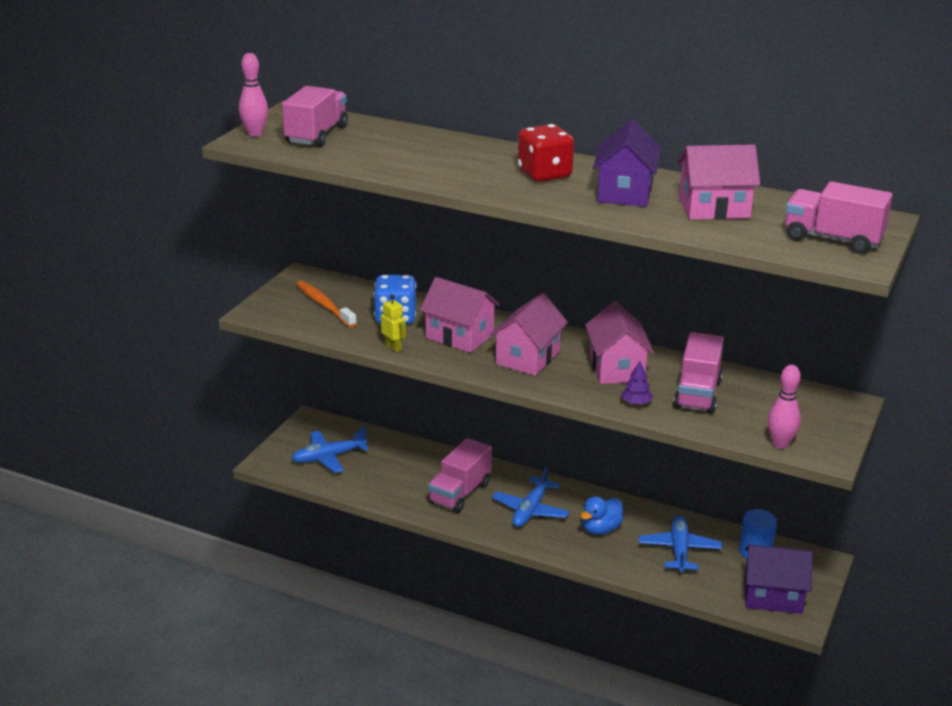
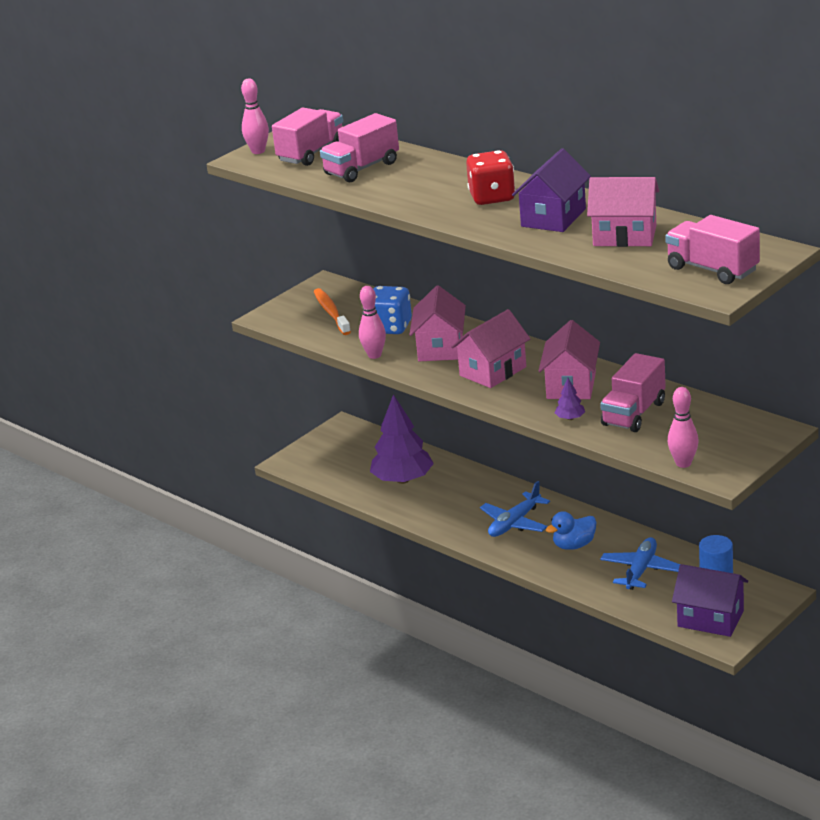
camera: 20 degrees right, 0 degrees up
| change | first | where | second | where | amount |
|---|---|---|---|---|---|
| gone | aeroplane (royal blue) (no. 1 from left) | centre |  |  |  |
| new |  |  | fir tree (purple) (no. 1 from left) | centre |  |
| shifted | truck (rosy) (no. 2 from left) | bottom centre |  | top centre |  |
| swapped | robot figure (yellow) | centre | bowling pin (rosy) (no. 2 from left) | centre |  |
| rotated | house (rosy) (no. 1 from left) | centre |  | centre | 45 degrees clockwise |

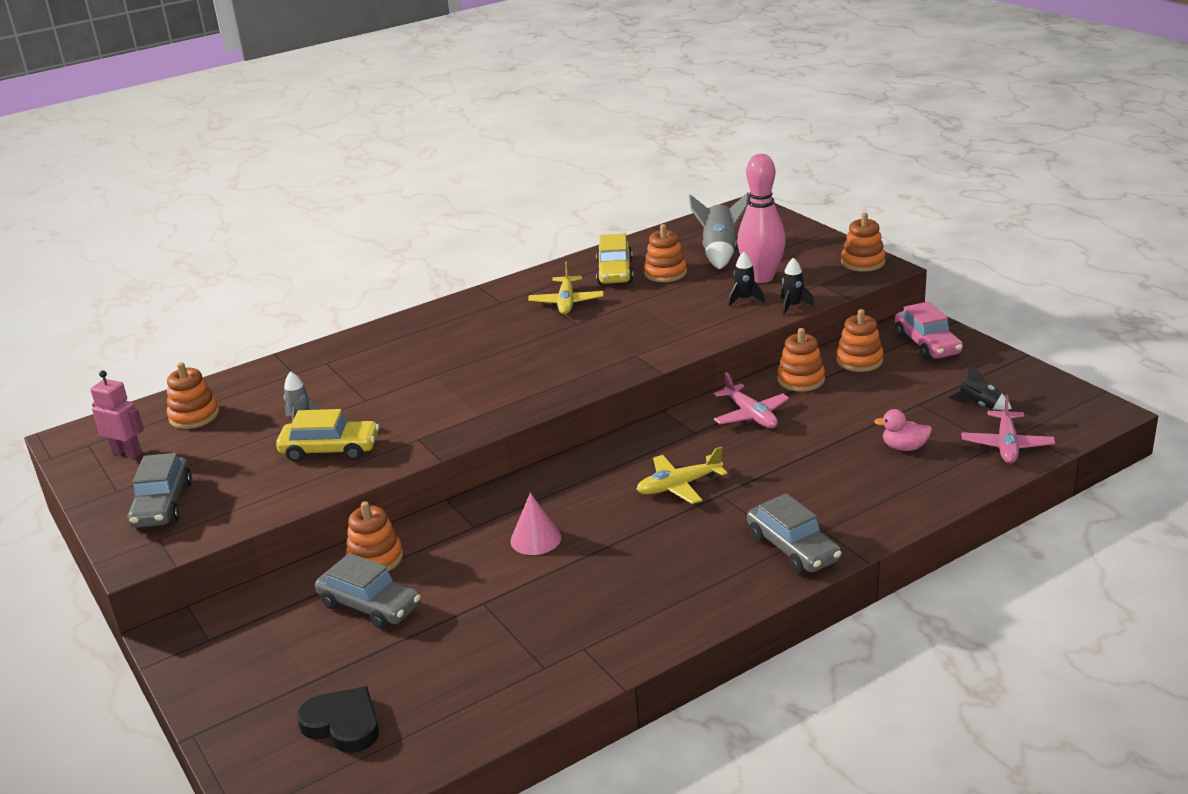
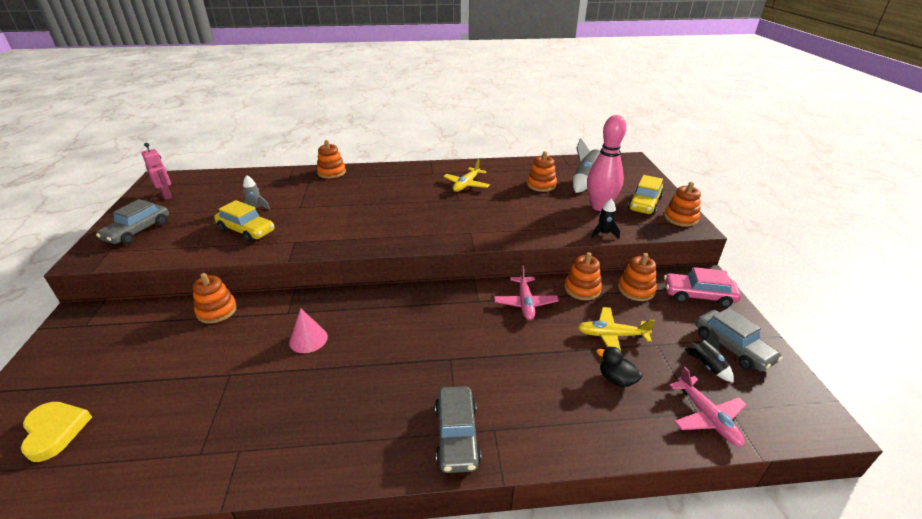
camera: 25 degrees right, 5 degrees up
| change | first | where | second | where | amount |
|---|---|---|---|---|---|
| gone | spaceship (ebony) (no. 1 from left) | centre |  |  |  |
| shifted | stacking rings (bright orange) (no. 1 from left in the first image) | middle left | stacking rings (bright orange) (no. 2 from left) | top centre |  |
| shifted | toy car (grey) (no. 2 from left in the first image) | bottom left | toy car (grey) (no. 3 from left) | middle right |  |
| shifted | toy car (yellow) (no. 2 from left) | top centre |  | middle right |  |
| shifted | aeroplane (yellow) (no. 2 from left) | centre |  | middle right |  |
| repainted | love heart (ebony) | bottom left | love heart (yellow) | bottom left |  |
| repainted | duck (rosy) | middle right | duck (ebony) | bottom right |  |
| rotated | toy car (rosy) | middle right |  | middle right | 90 degrees clockwise |
| rotated | aeroplane (rosy) (no. 2 from left) | middle right |  | bottom right | 60 degrees counterclockwise |

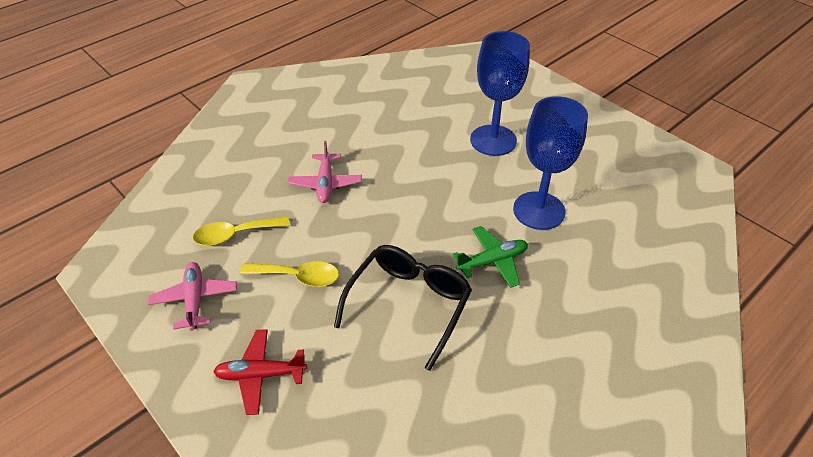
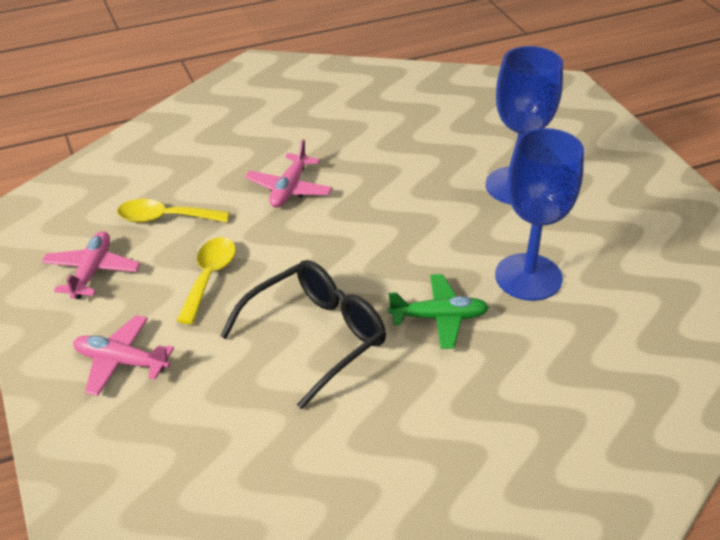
camera: 20 degrees right, 5 degrees down
| change | first | where | second | where | amount |
|---|---|---|---|---|---|
| repainted | aeroplane (scarlet) | bottom left | aeroplane (rosy) (no. 2 from left) | middle left |  |
| rotated | spoon (yellow) (no. 2 from left) | centre |  | middle left | 105 degrees counterclockwise |

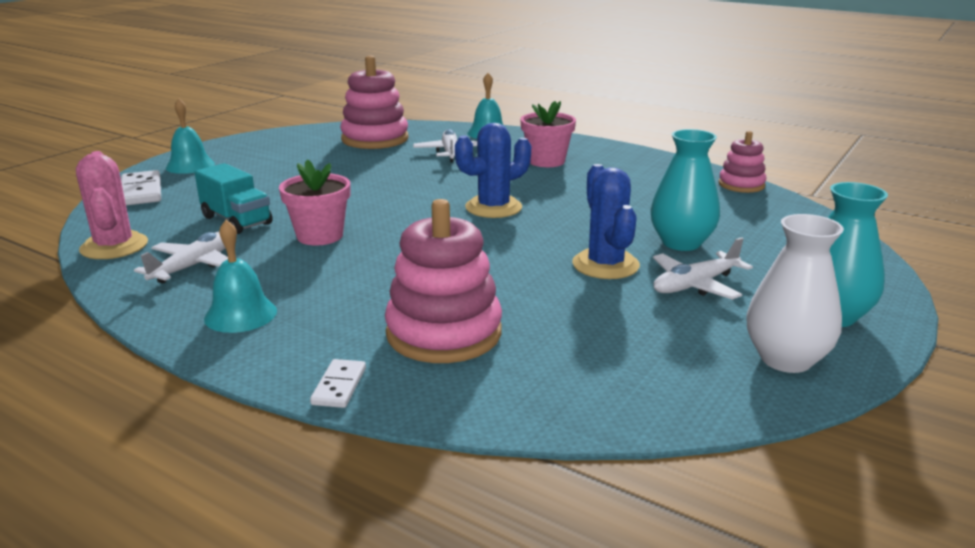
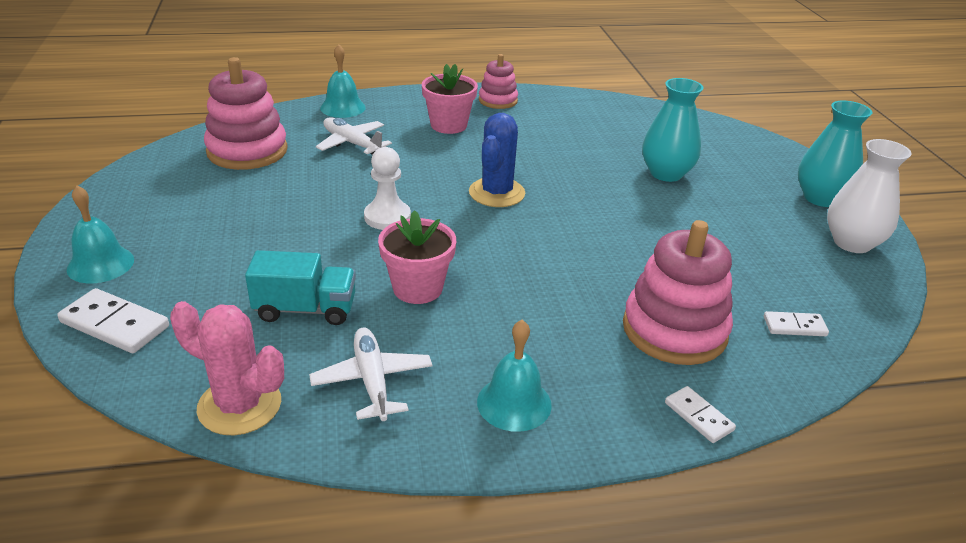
camera: 45 degrees left, 10 degrees up
| change | first | where | second | where | amount |
|---|---|---|---|---|---|
| gone | prickly plant (royal blue) (no. 2 from left) | centre |  |  |  |
| gone | aeroplane (white) (no. 3 from left) | middle right |  |  |  |
| new |  |  | pawn (white) | centre |  |
| new |  |  | domino tile (white) (no. 3 from left) | middle right |  |
| shifted | stacking rings (rosy) (no. 3 from left in the first image) | top right | stacking rings (rosy) (no. 2 from left) | top centre |  |

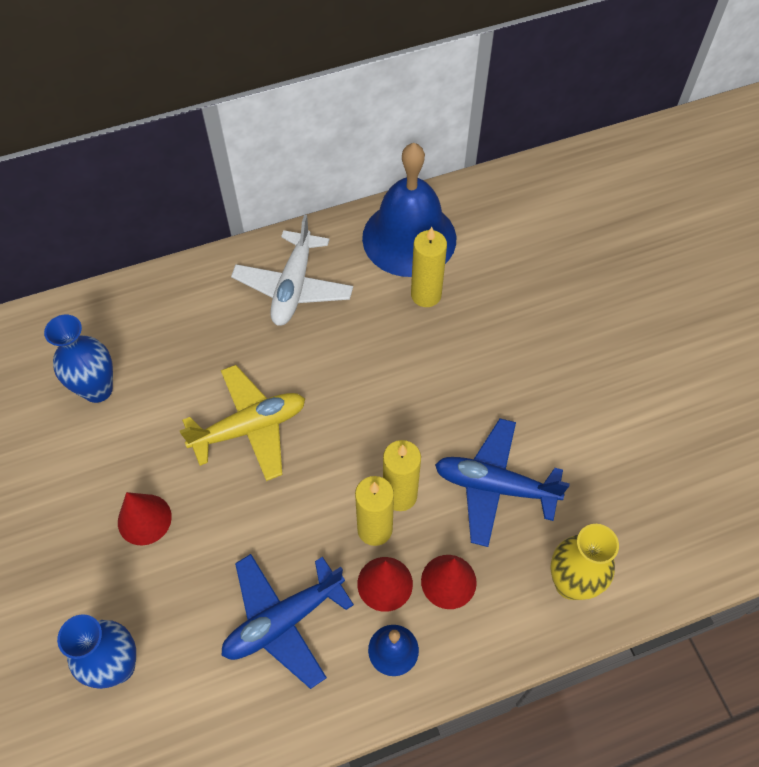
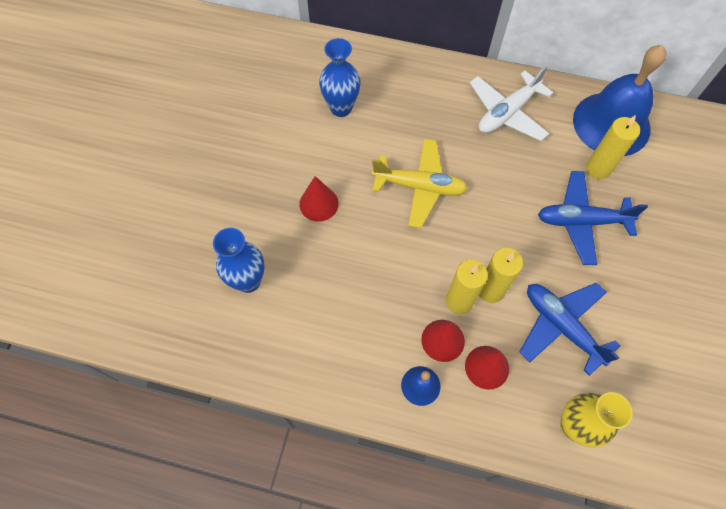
camera: 35 degrees right, 5 degrees up
| change | first | where | second | where | amount |
|---|---|---|---|---|---|
| shifted | aeroplane (royal blue) (no. 1 from left in the first image) | bottom centre | aeroplane (royal blue) (no. 2 from left) | middle right |  |

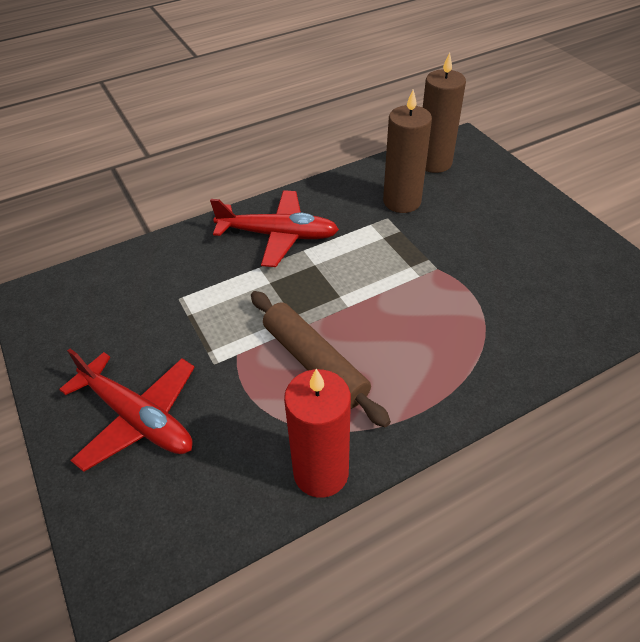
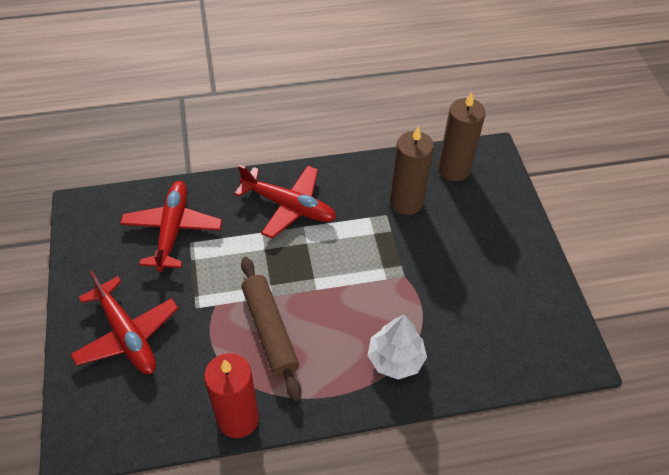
camera: 15 degrees right, 5 degrees up
| change | first | where | second | where | amount |
|---|---|---|---|---|---|
| new |  |  | aeroplane (scarlet) (no. 2 from left) | middle left |  |
| new |  |  | fir tree (white) | bottom centre |  |

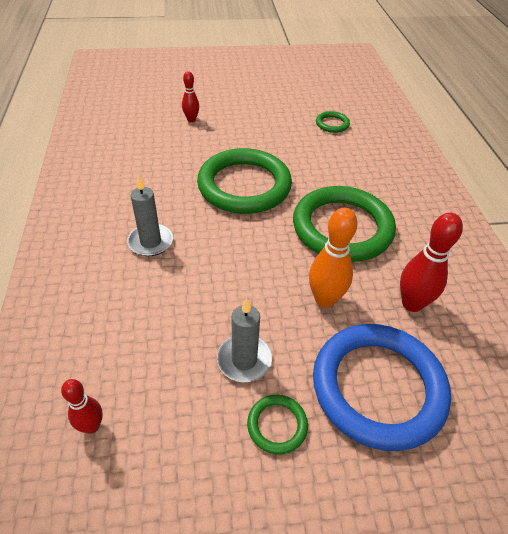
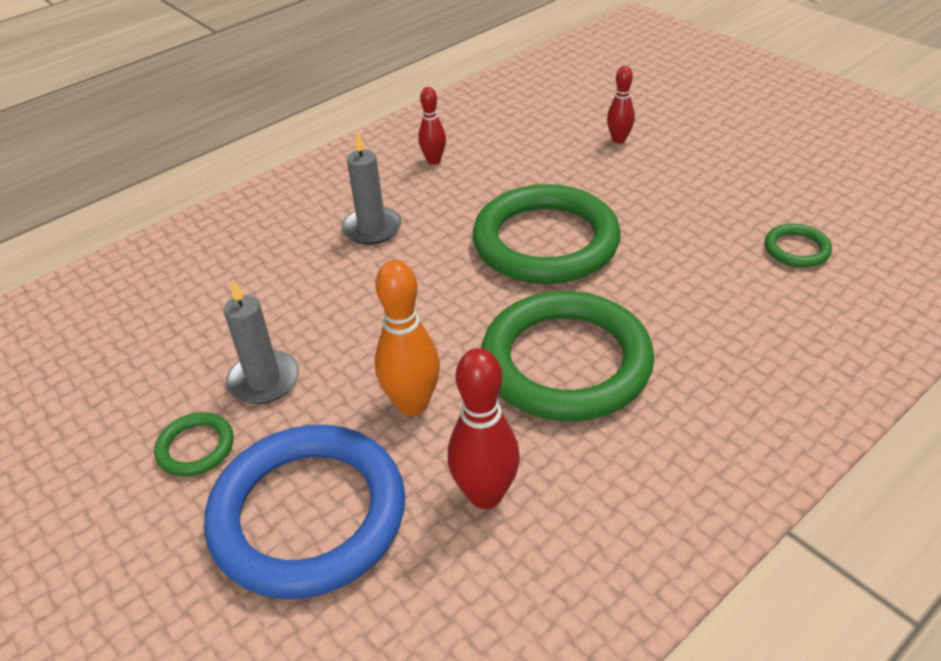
camera: 60 degrees right, 5 degrees down
| change | first | where | second | where | amount |
|---|---|---|---|---|---|
| shifted | bowling pin (scarlet) (no. 1 from left) | bottom left |  | top centre |  |

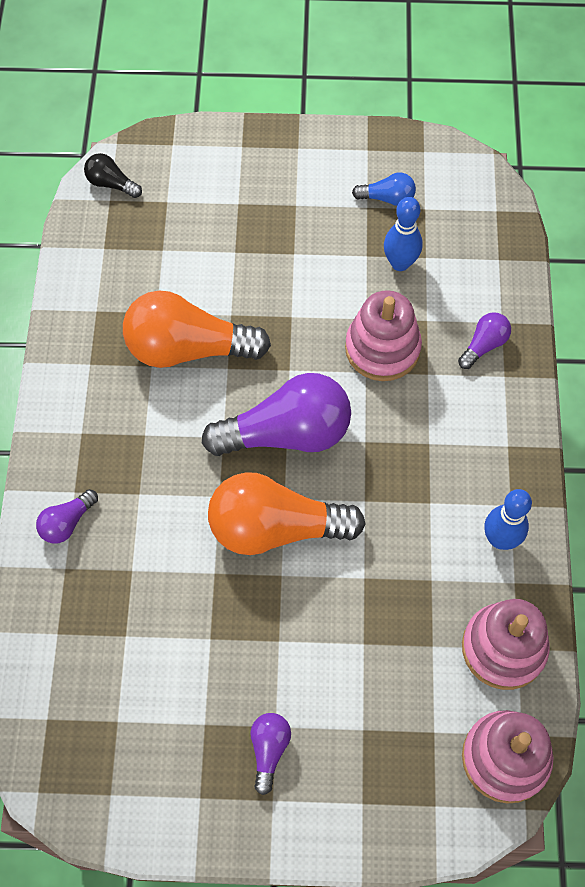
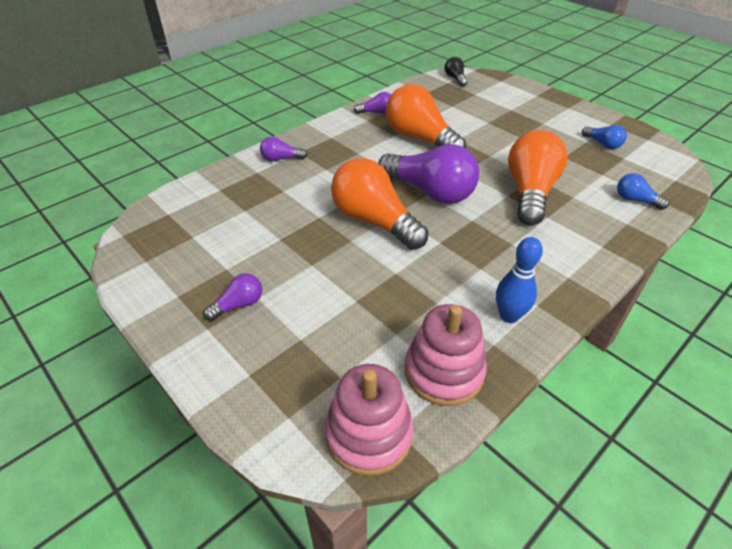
camera: 45 degrees right, 20 degrees down
| change | first | where | second | where | amount |
|---|---|---|---|---|---|
| gone | bowling pin (royal blue) (no. 1 from left) | top right |  |  |  |
| new |  |  | bulb (royal blue) (no. 2 from left) | middle right |  |
| shifted | bulb (purple) (no. 4 from left in the first image) | middle right | bulb (purple) (no. 3 from left) | top centre |  |
| swapped | stacking rings (rosy) (no. 1 from left) | centre | bulb (bright orange) (no. 3 from left) | top right |  |

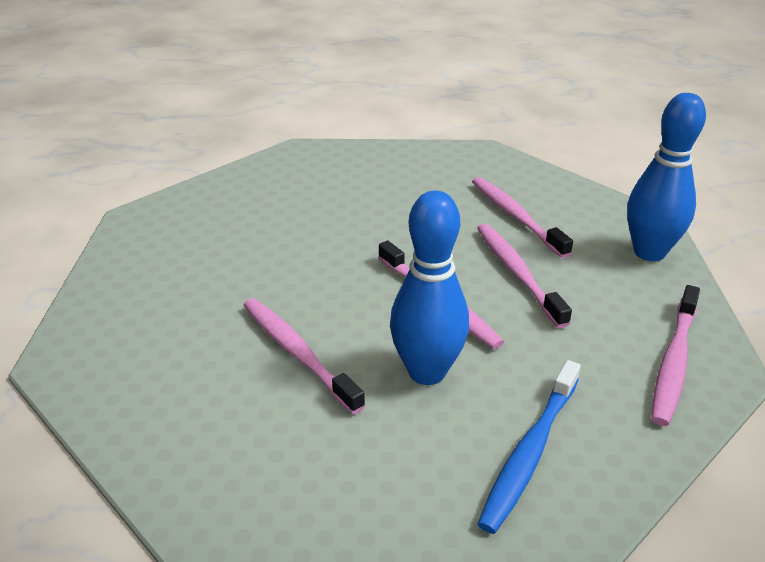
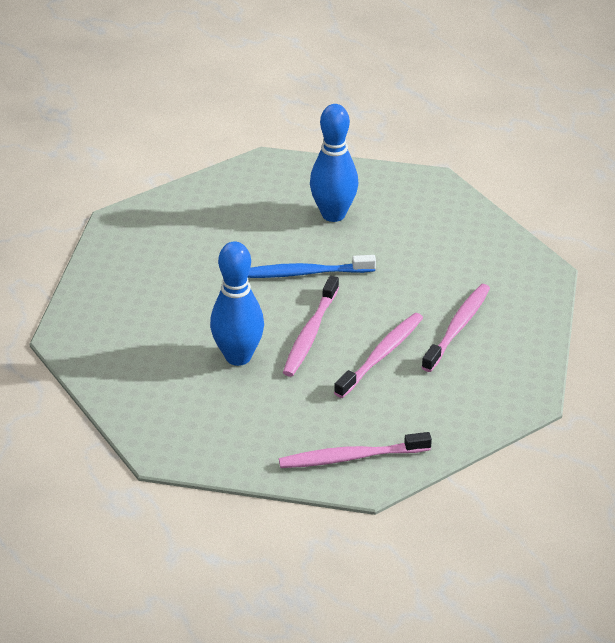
camera: 55 degrees right, 5 degrees up
| change | first | where | second | where | amount |
|---|---|---|---|---|---|
| gone | dental brush (rosy) (no. 1 from left) | centre |  |  |  |
| shifted | dental brush (royal blue) | bottom right |  | centre |  |
| shifted | bowling pin (royal blue) (no. 2 from left) | top right |  | top centre |  |

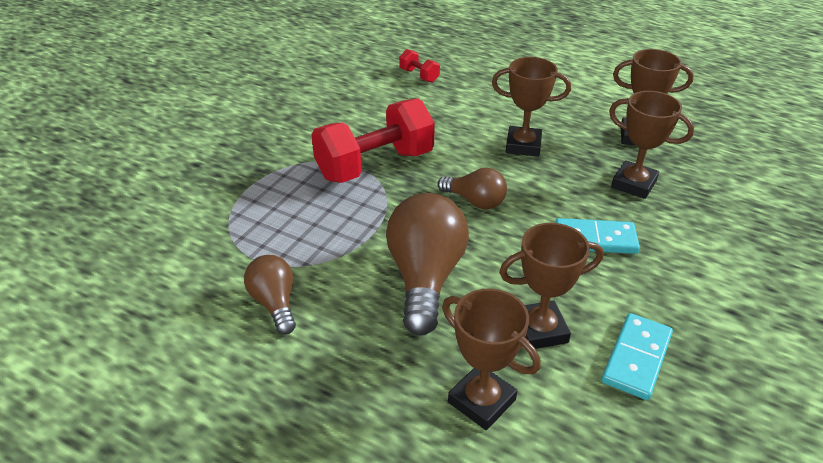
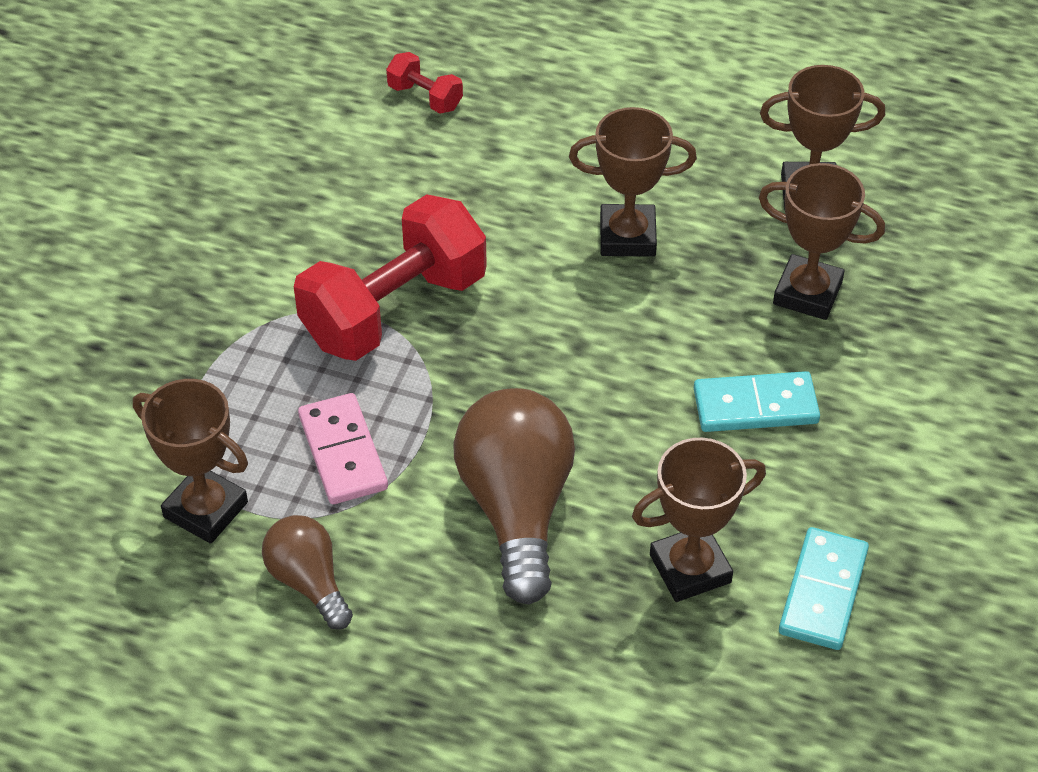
camera: 10 degrees left, 10 degrees up
| change | first | where | second | where | amount |
|---|---|---|---|---|---|
| gone | bulb (russet) (no. 3 from left) | centre |  |  |  |
| new |  |  | domino tile (rosy) | middle left |  |
| shifted | trophy (russet) (no. 1 from left) | bottom centre |  | middle left |  |

